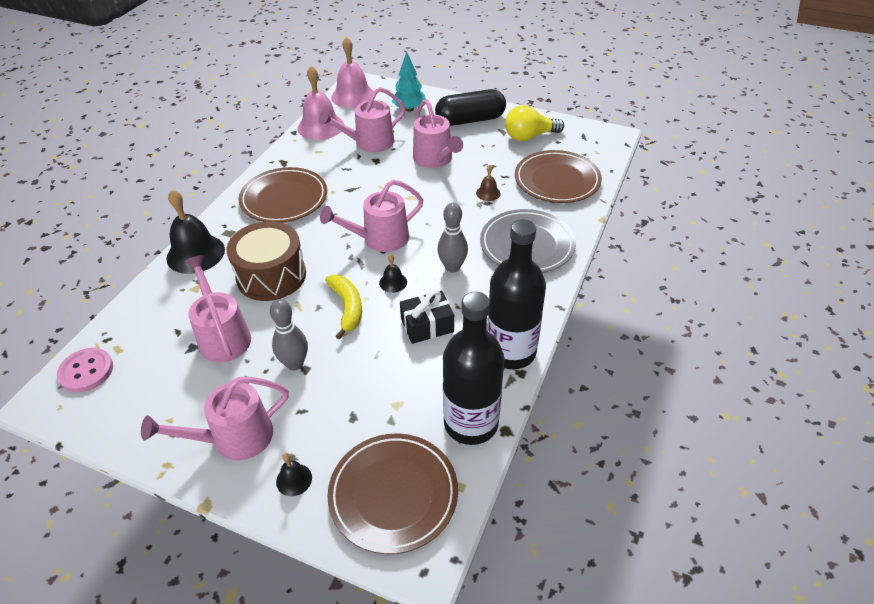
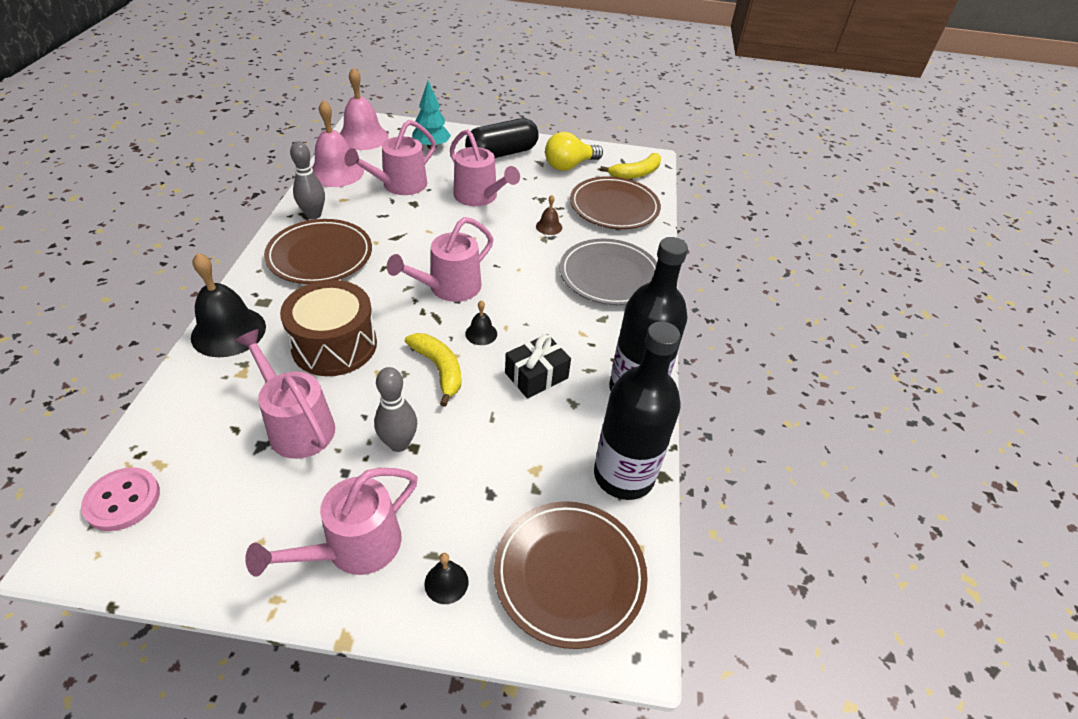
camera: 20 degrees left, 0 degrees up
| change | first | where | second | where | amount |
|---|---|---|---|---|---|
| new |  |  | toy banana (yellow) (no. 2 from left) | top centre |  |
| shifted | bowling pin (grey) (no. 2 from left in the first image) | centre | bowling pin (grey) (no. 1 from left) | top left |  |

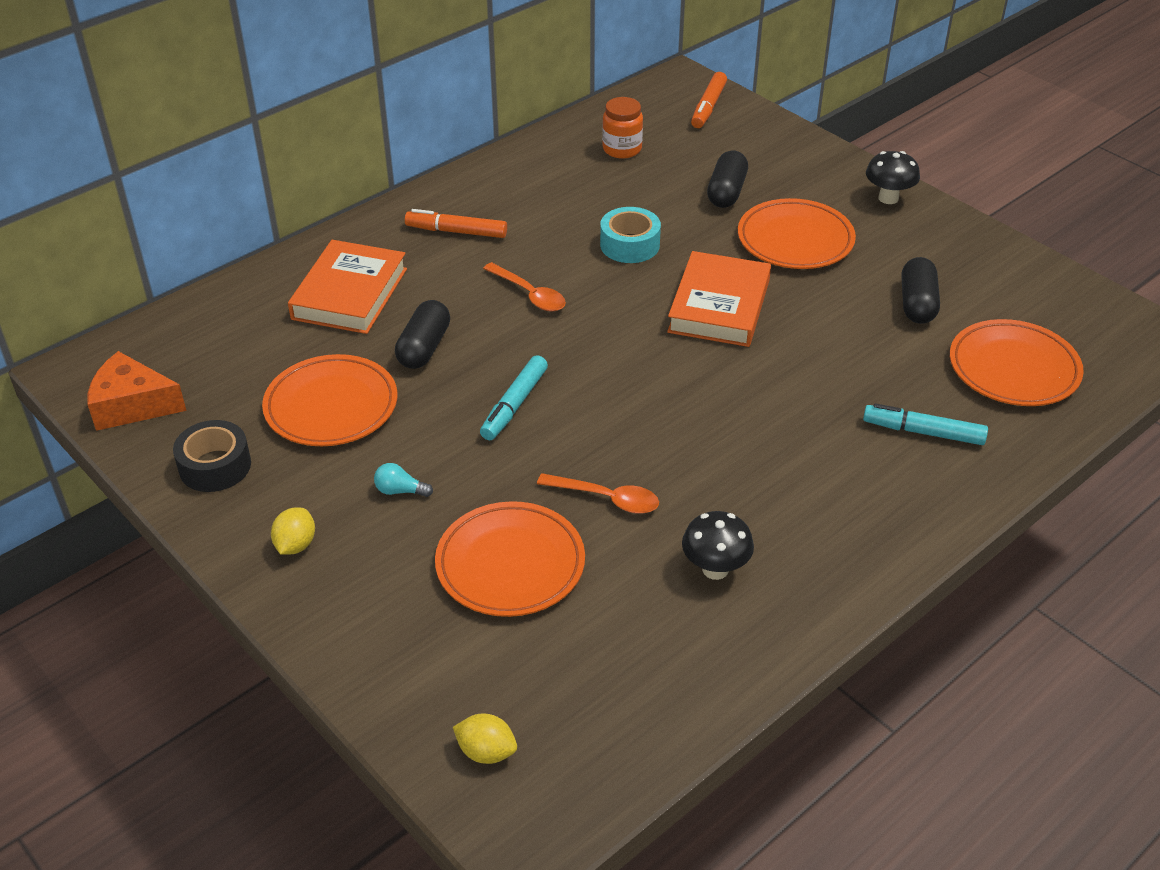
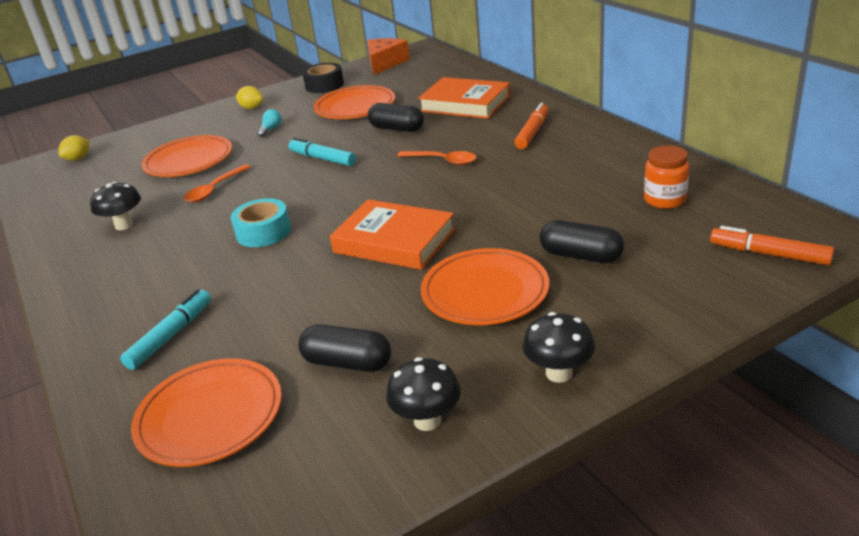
camera: 105 degrees right, 10 degrees down
| change | first | where | second | where | amount |
|---|---|---|---|---|---|
| new |  |  | fungus (ebony) (no. 2 from left) | bottom centre |  |
| shifted | tape (aqua) | top centre |  | middle left |  |
| rotated | spoon (bright orange) (no. 1 from left in the first image) | top centre | spoon (bright orange) (no. 2 from left) | top centre | 120 degrees counterclockwise |

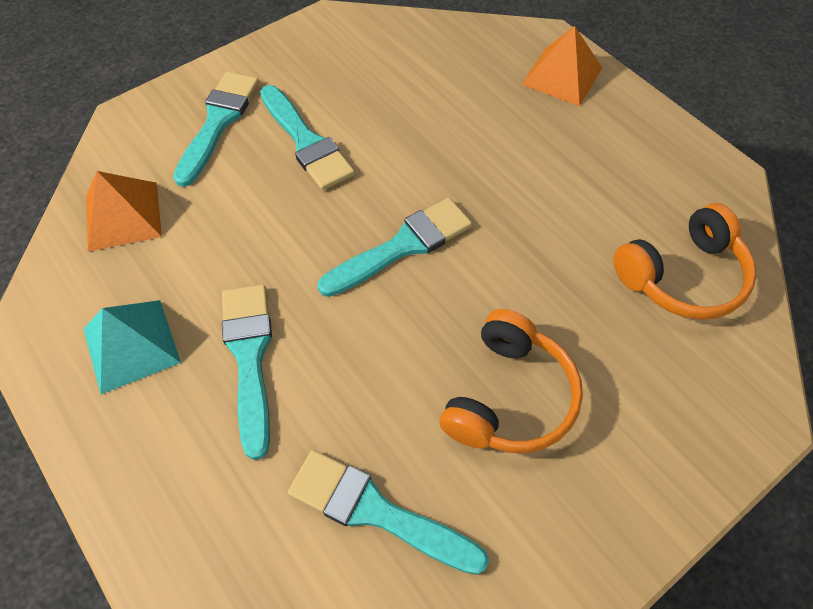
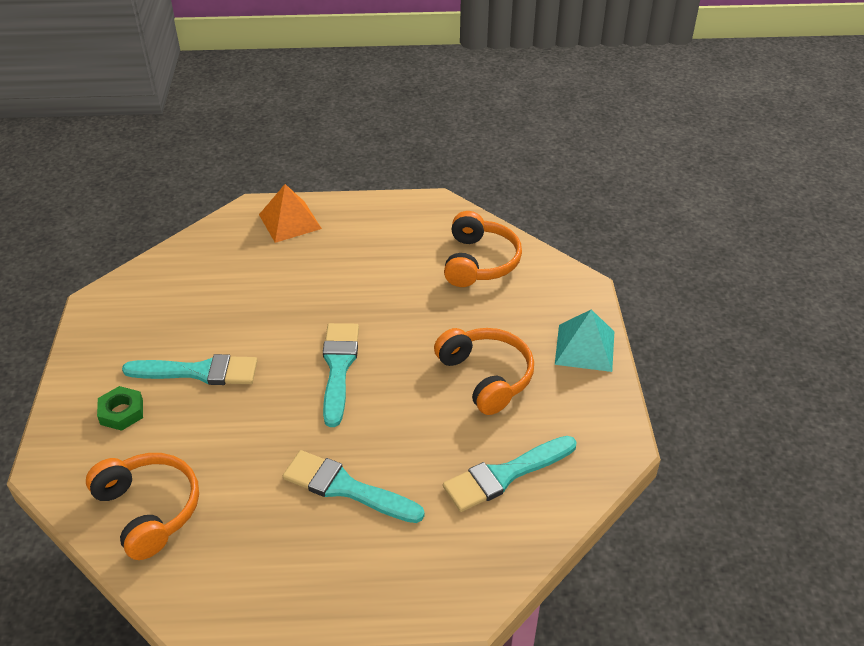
camera: 55 degrees left, 15 degrees down
| change | first | where | second | where | amount |
|---|---|---|---|---|---|
| shifted | solid pyramid (aqua) | middle left |  | middle right |  |
| swapped | solid pyramid (bright orange) (no. 1 from left) | middle left | headphones (bright orange) (no. 1 from left) | bottom left |  |
| swapped | brush (aqua) (no. 1 from left) | top left | nut (leaf-green) | middle left |  |

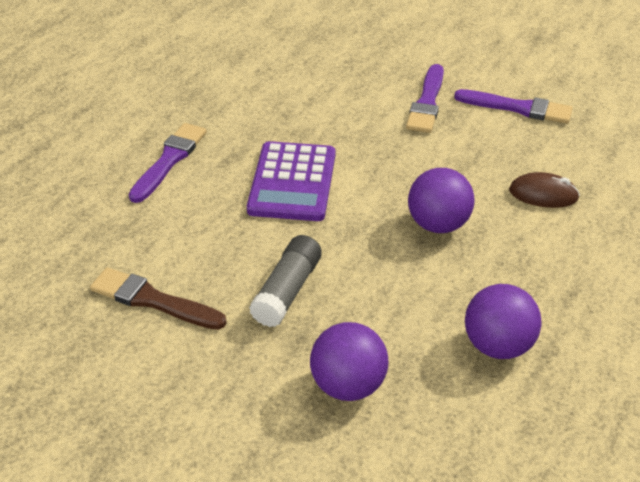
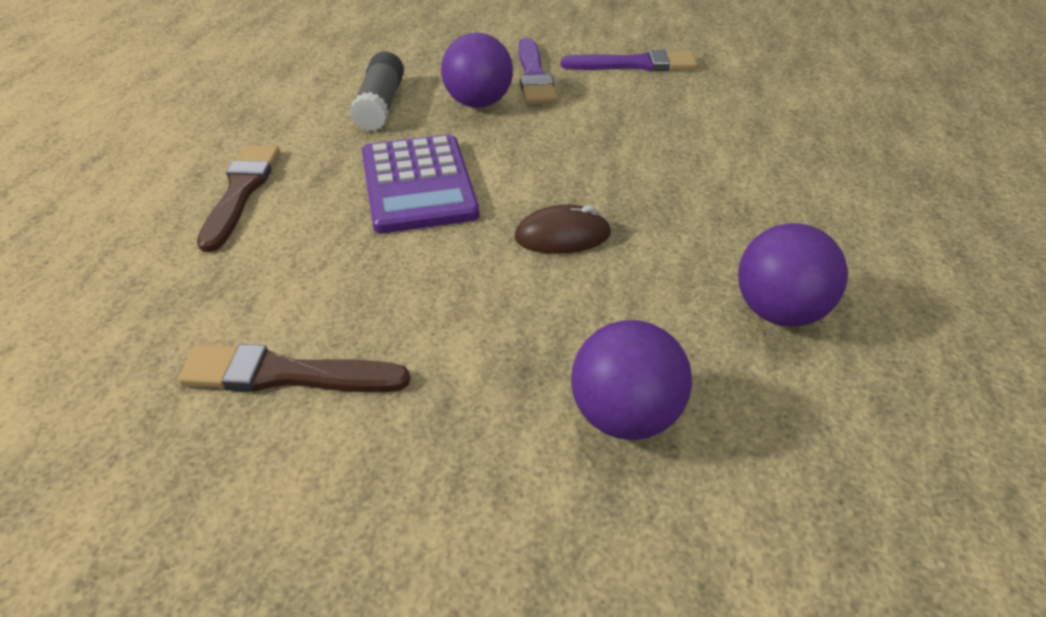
camera: 20 degrees left, 0 degrees up
| change | first | where | second | where | amount |
|---|---|---|---|---|---|
| shifted | glue stick (grey) | centre |  | top centre |  |
| shifted | ball (purple) (no. 2 from left in the first image) | middle right | ball (purple) (no. 1 from left) | top centre |  |
| shifted | PC mouse (russet) | middle right |  | centre |  |
| repainted | brush (purple) (no. 1 from left) | middle left | brush (russet) (no. 1 from left) | top left |  |

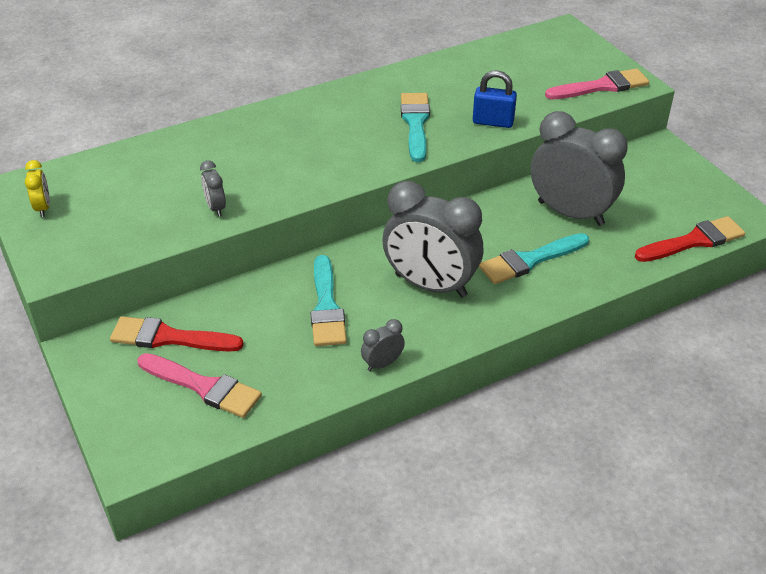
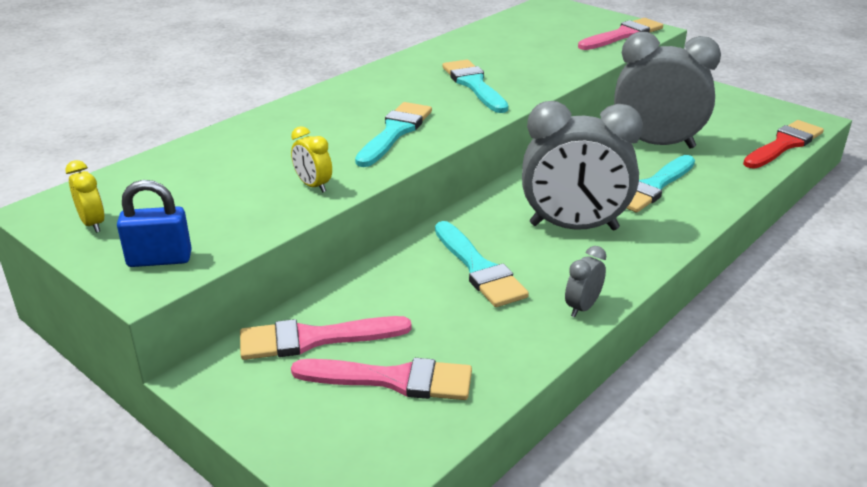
camera: 20 degrees left, 10 degrees down
| change | first | where | second | where | amount |
|---|---|---|---|---|---|
| new |  |  | brush (aqua) (no. 1 from left) | top centre |  |
| shifted | small lock (royal blue) | top centre |  | middle left |  |
| repainted | brush (scarlet) (no. 1 from left) | middle left | brush (rosy) (no. 1 from left) | bottom centre |  |
| repainted | clock (grey) (no. 1 from left) | top left | clock (yellow) (no. 2 from left) | top centre |  |

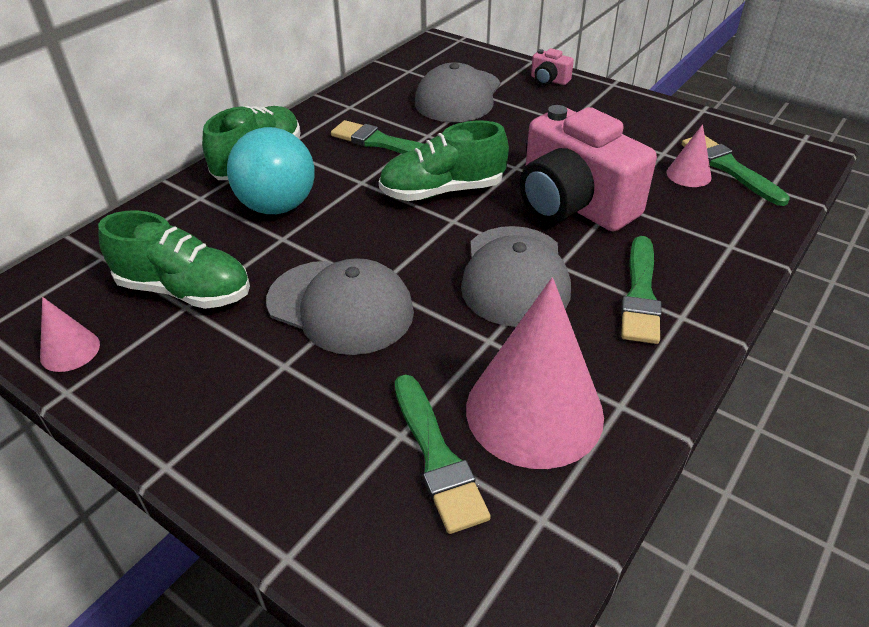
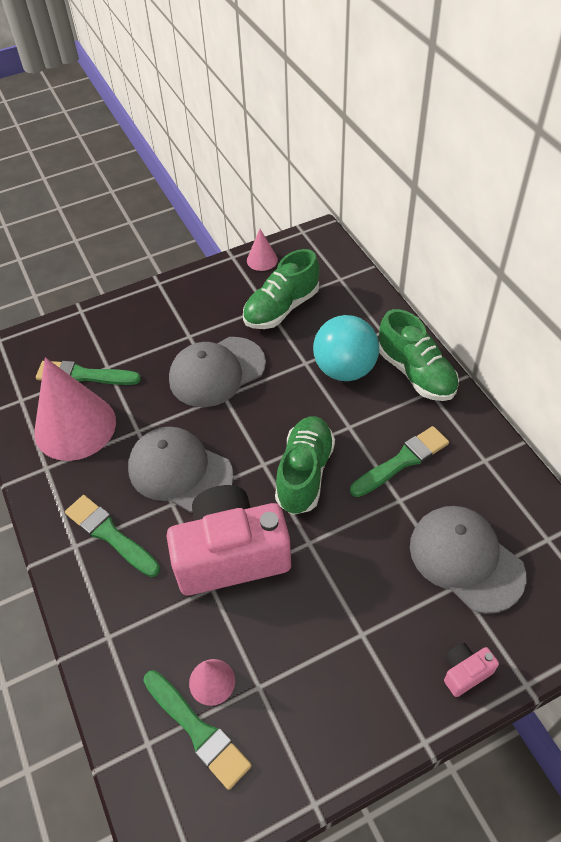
camera: 120 degrees right, 10 degrees up
| change | first | where | second | where | amount |
|---|---|---|---|---|---|
| rotated | brush (leaf-green) (no. 4 from left in the first image) | top right | brush (leaf-green) (no. 3 from left) | bottom centre | 45 degrees clockwise |

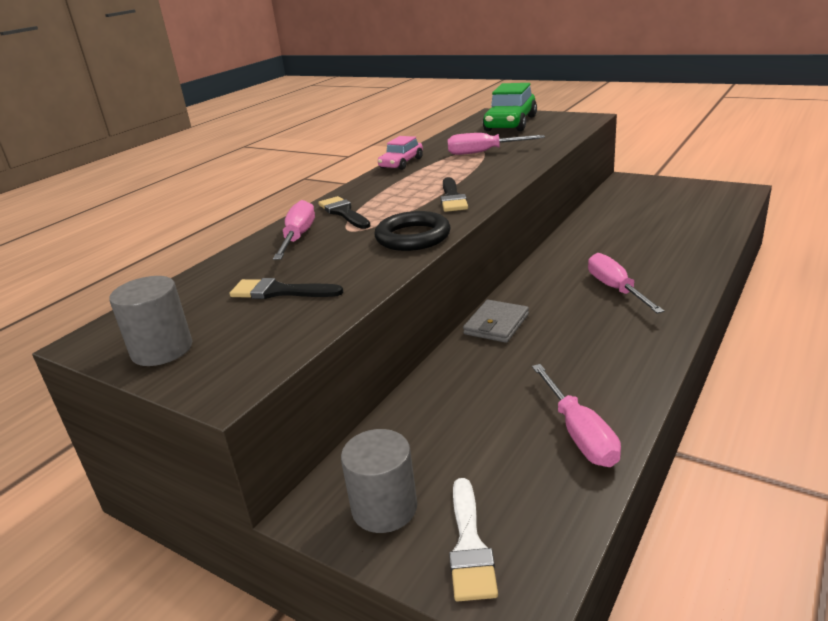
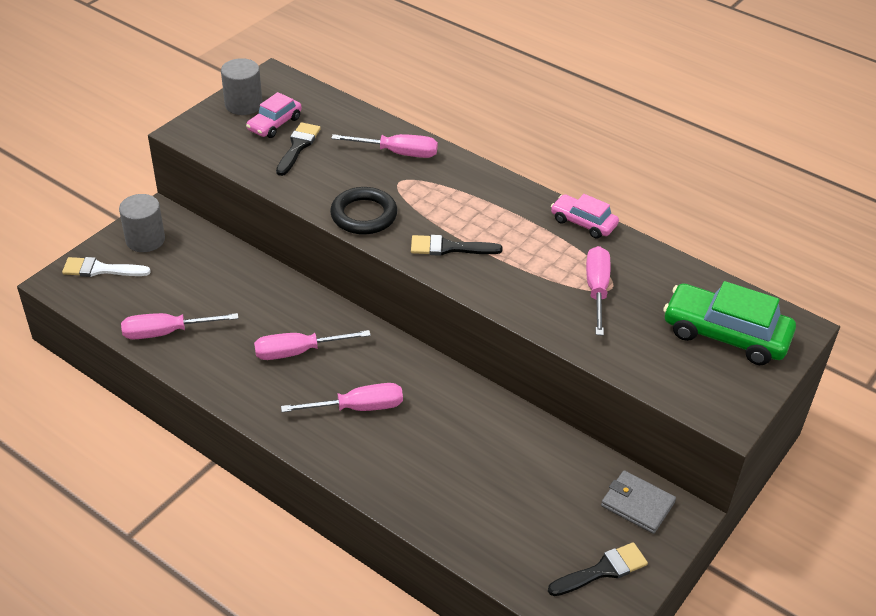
camera: 90 degrees right, 15 degrees up
| change | first | where | second | where | amount |
|---|---|---|---|---|---|
| new |  |  | toy car (rosy) (no. 1 from left) | top left |  |
| new |  |  | flat screwdriver (rosy) (no. 2 from left) | centre |  |
| shifted | brush (ebony) (no. 2 from left in the first image) | centre | brush (ebony) (no. 3 from left) | bottom right |  |
| shifted | card wallet (grey) | centre |  | bottom right |  |

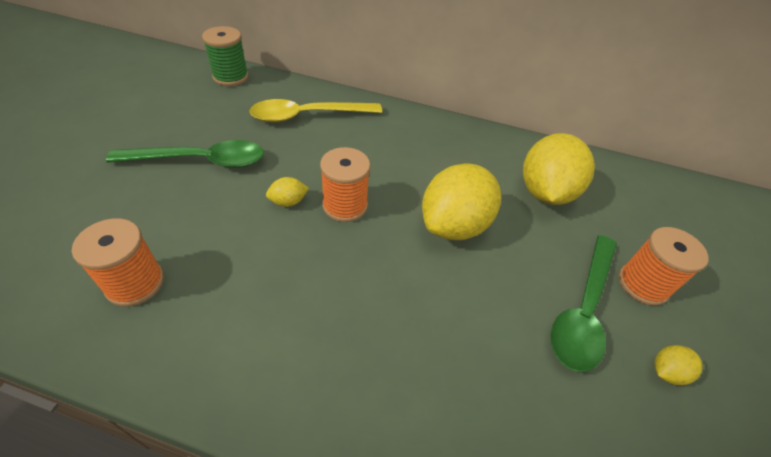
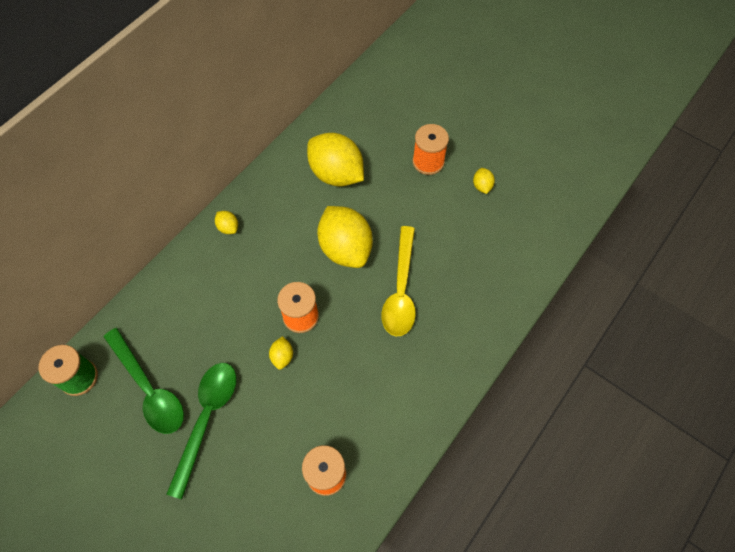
camera: 65 degrees left, 15 degrees up
| change | first | where | second | where | amount |
|---|---|---|---|---|---|
| new |  |  | toy lemon (yellow) (no. 1 from left) | middle left |  |
| shifted | spoon (yellow) | top centre |  | centre |  |
| shifted | spoon (leaf-green) (no. 2 from left in the first image) | middle right | spoon (leaf-green) (no. 1 from left) | bottom left |  |

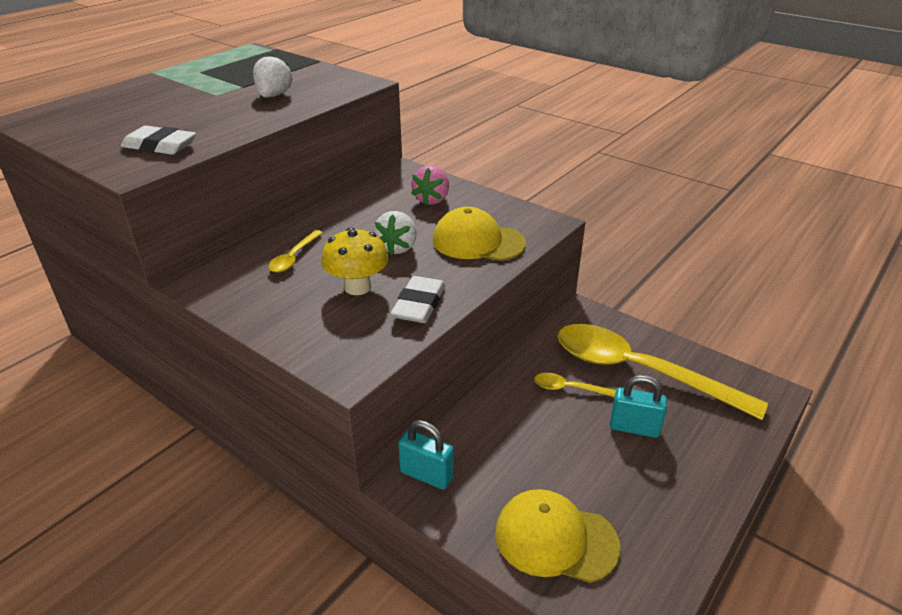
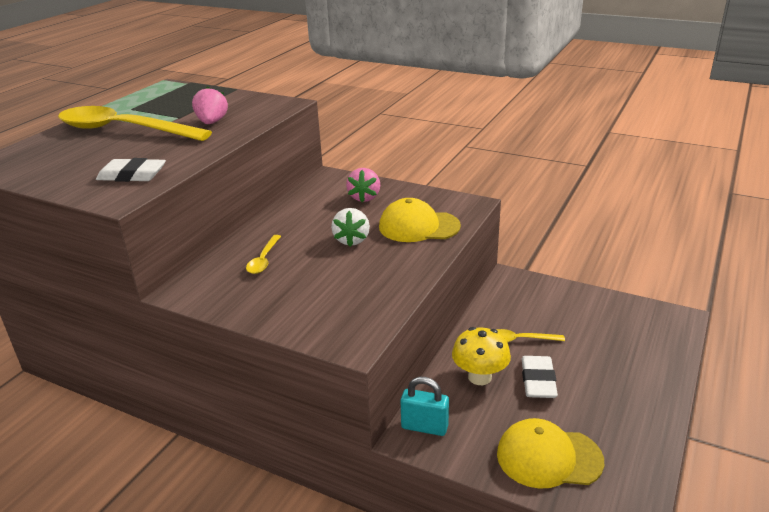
camera: 10 degrees left, 5 degrees down
| change | first | where | second | where | amount |
|---|---|---|---|---|---|
| gone | small lock (aqua) (no. 2 from left) | middle right |  |  |  |
| shifted | fungus (yellow) | centre |  | bottom centre |  |
| shifted | gum eraser (white) (no. 2 from left) | centre |  | bottom right |  |
| shifted | spoon (yellow) (no. 3 from left in the first image) | middle right | spoon (yellow) (no. 1 from left) | top left |  |
| repainted | berry (white) (no. 1 from left) | top left | berry (rosy) (no. 1 from left) | top left |  |

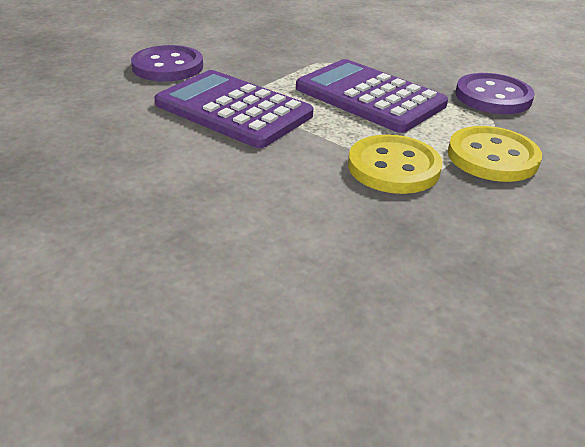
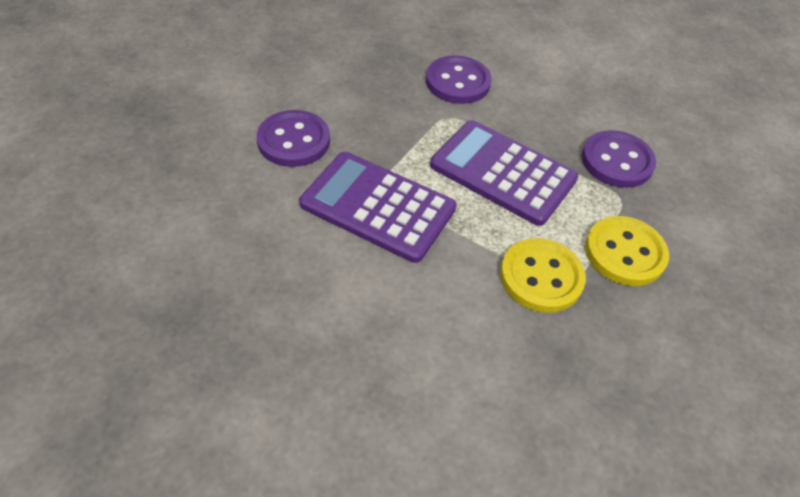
camera: 10 degrees left, 15 degrees up
| change | first | where | second | where | amount |
|---|---|---|---|---|---|
| new |  |  | sewing button (purple) (no. 2 from left) | top centre |  |

